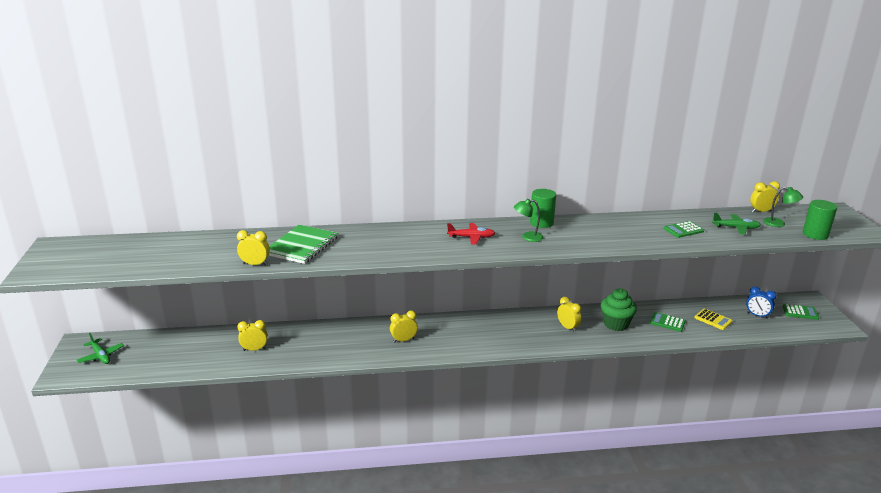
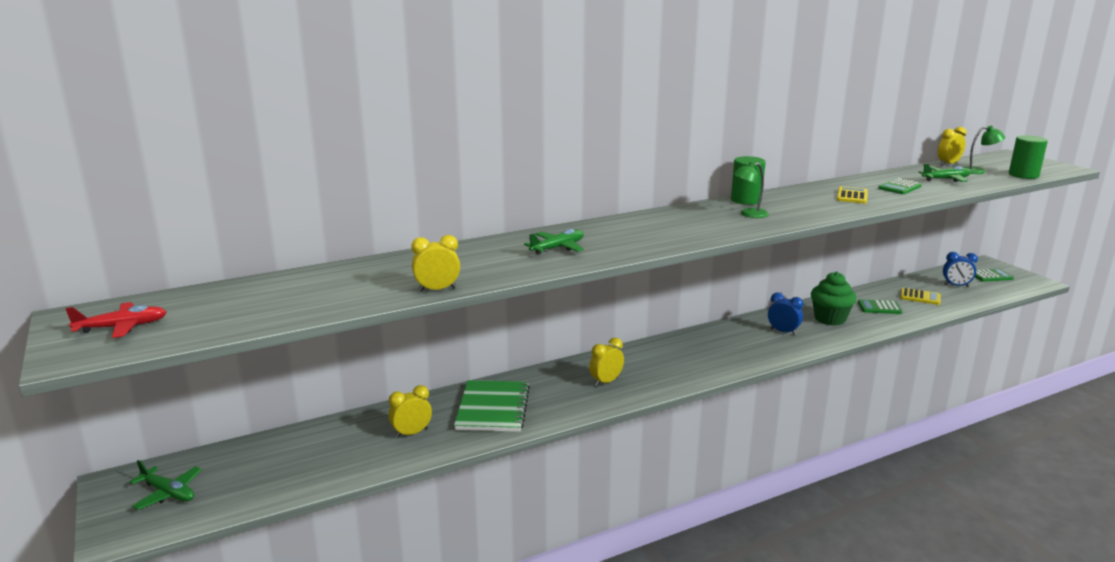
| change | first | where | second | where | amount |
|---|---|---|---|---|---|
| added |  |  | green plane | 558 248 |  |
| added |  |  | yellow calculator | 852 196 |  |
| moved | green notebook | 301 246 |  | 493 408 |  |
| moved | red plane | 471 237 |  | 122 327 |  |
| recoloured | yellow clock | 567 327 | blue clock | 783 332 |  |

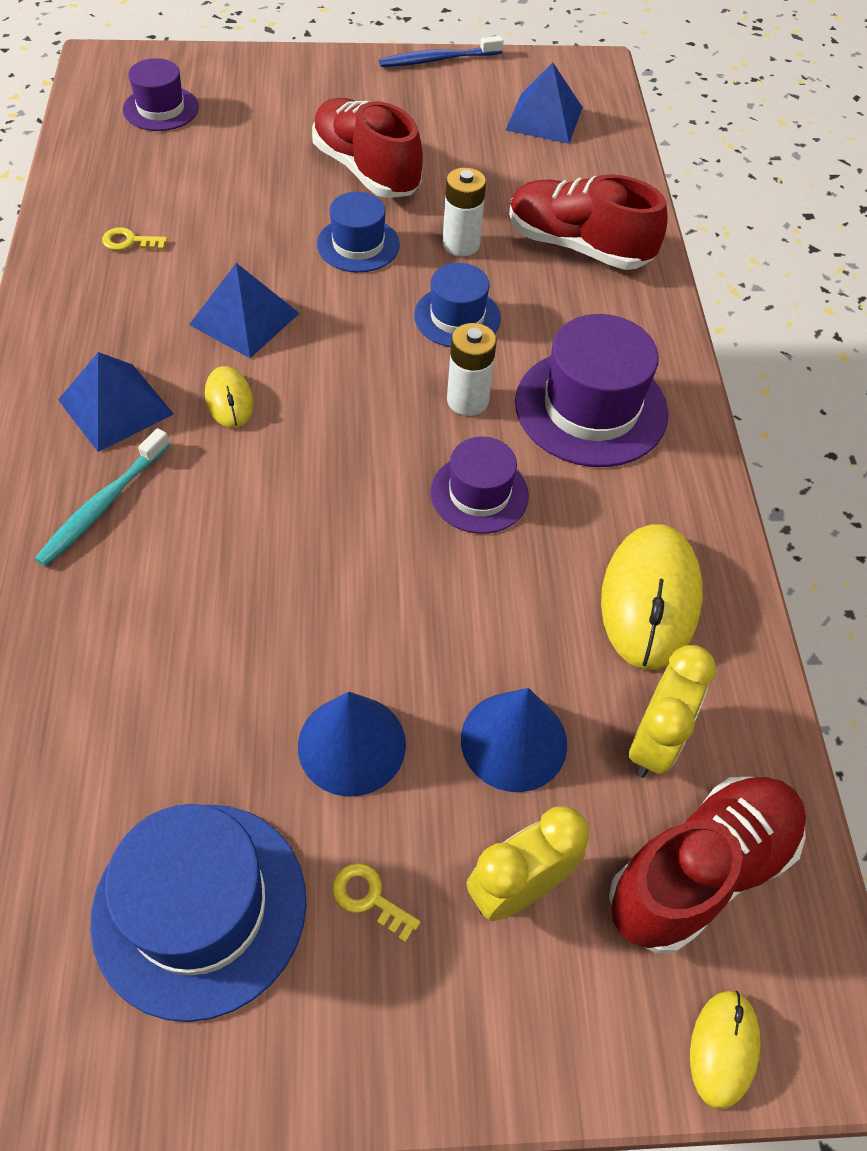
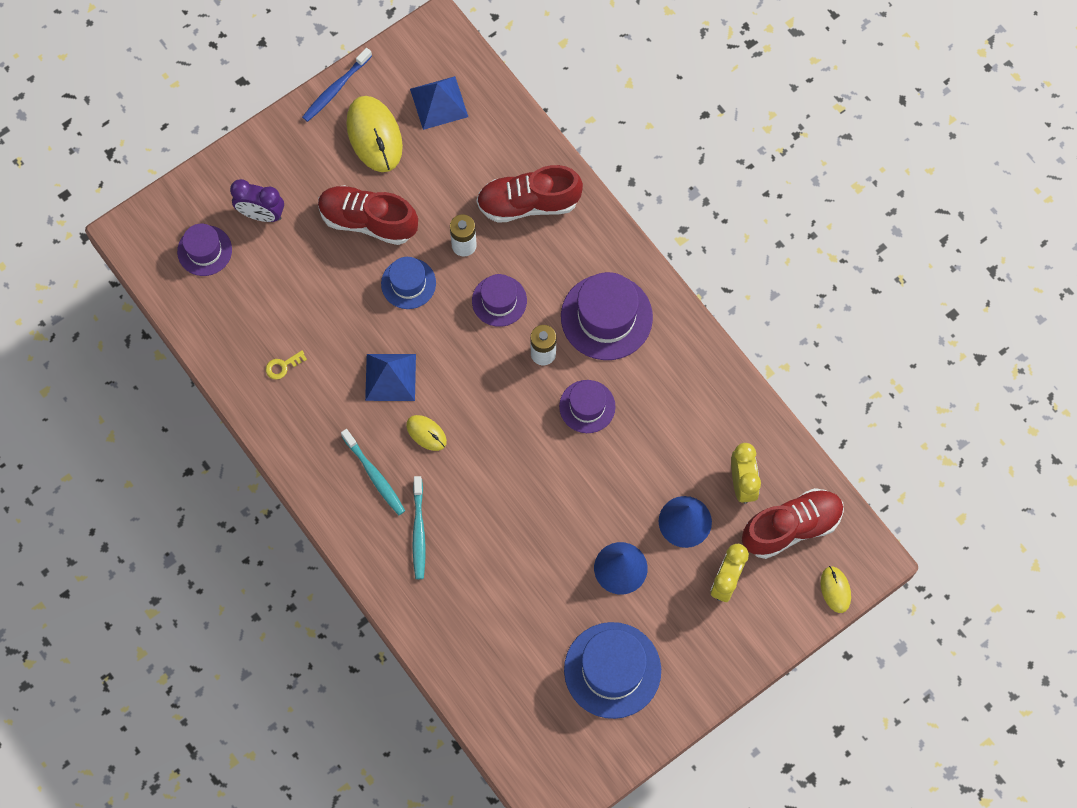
| change | first | where | second | where | amount |
|---|---|---|---|---|---|
| removed | yellow key | 369 898 |  |  |  |
| added |  |  | purple clock | 261 214 |  |
| moved | yellow mouse | 650 599 |  | 374 135 |  |
| replaced | blue pyramid | 115 407 | turquoise toothbrush | 374 475 |  |
| recoloured | blue hat | 457 317 | purple hat | 499 300 |  |
| turned | red shoe | 700 871 |  | 791 527 | 45 degrees clockwise |

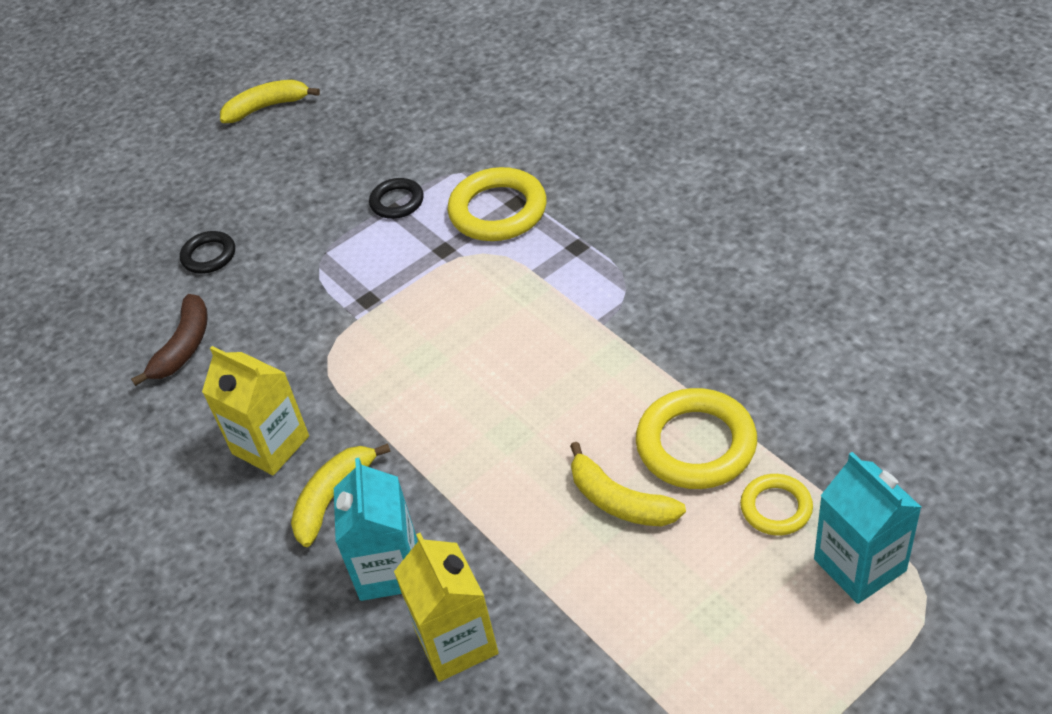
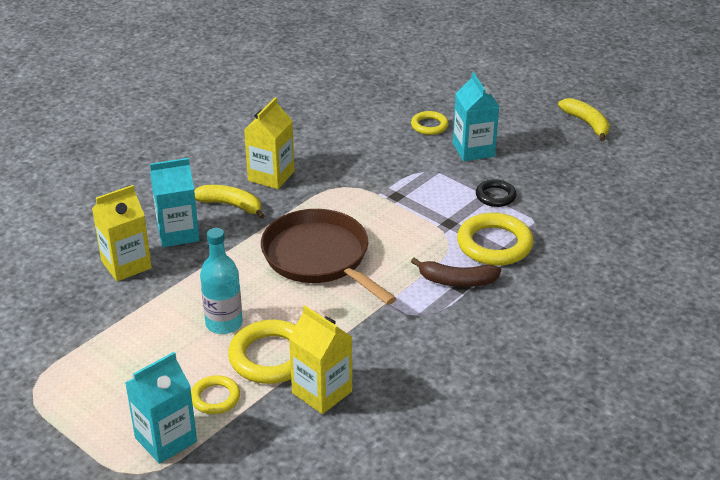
| change | first | where | second | where | amount |
|---|---|---|---|---|---|
| added |  |  | brown pan | 319 257 |  |
| added |  |  | yellow carton | 322 392 |  |
| added |  |  | turquoise carton | 473 150 |  |
| moved | brown banana | 184 346 |  | 457 281 |  |
| replaced | yellow banana | 619 501 | turquoise bottle | 224 323 |  |
| recoloured | black ring | 209 256 | yellow ring | 429 126 |  |

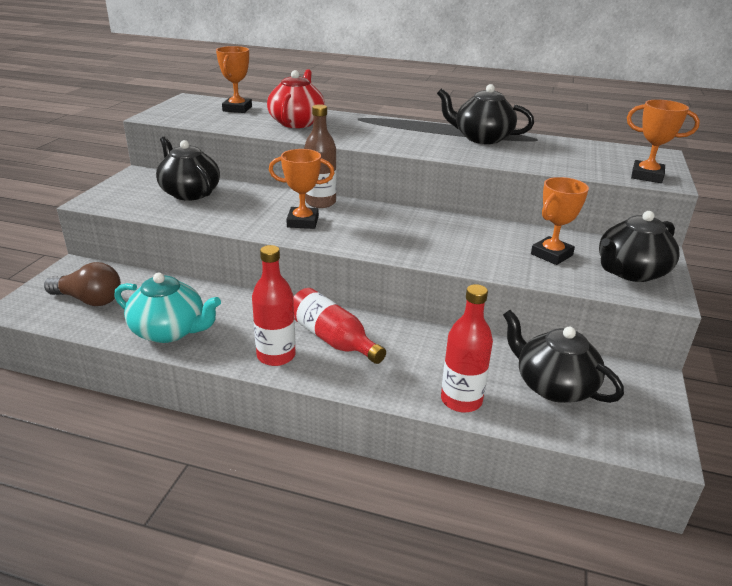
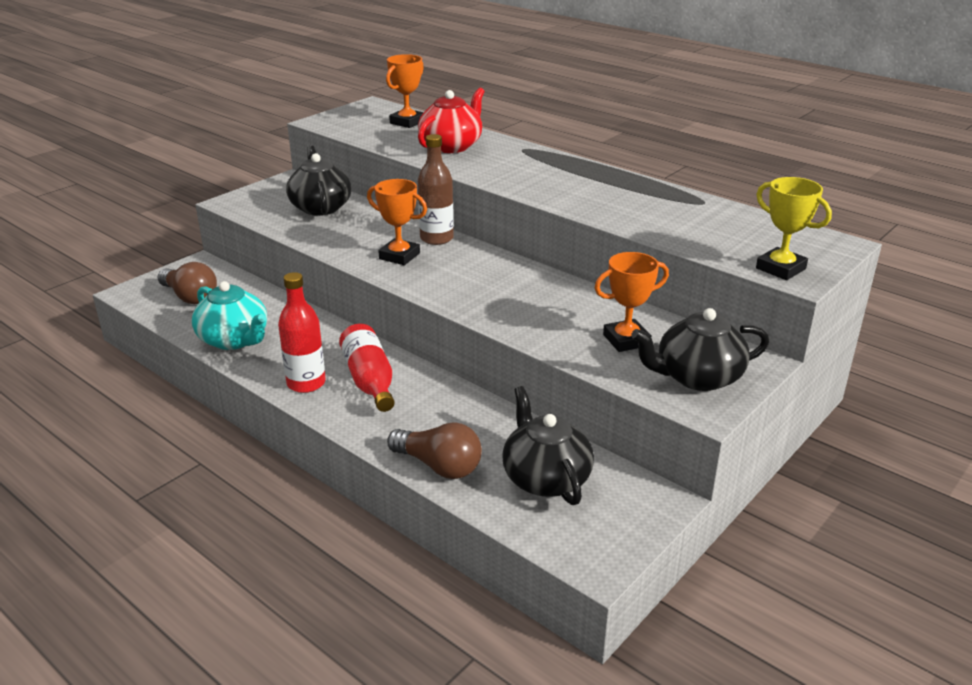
| change | first | where | second | where | amount |
|---|---|---|---|---|---|
| removed | black teapot | 481 138 |  |  |  |
| replaced | red bottle | 461 400 | brown light bulb | 439 466 |  |
| recoloured | orange trophy | 647 176 | yellow trophy | 780 268 |  |

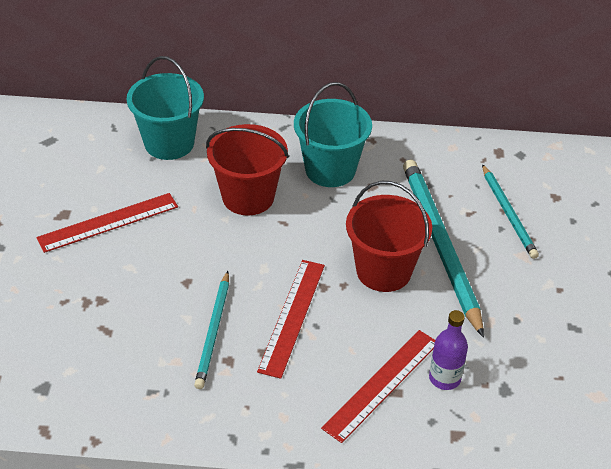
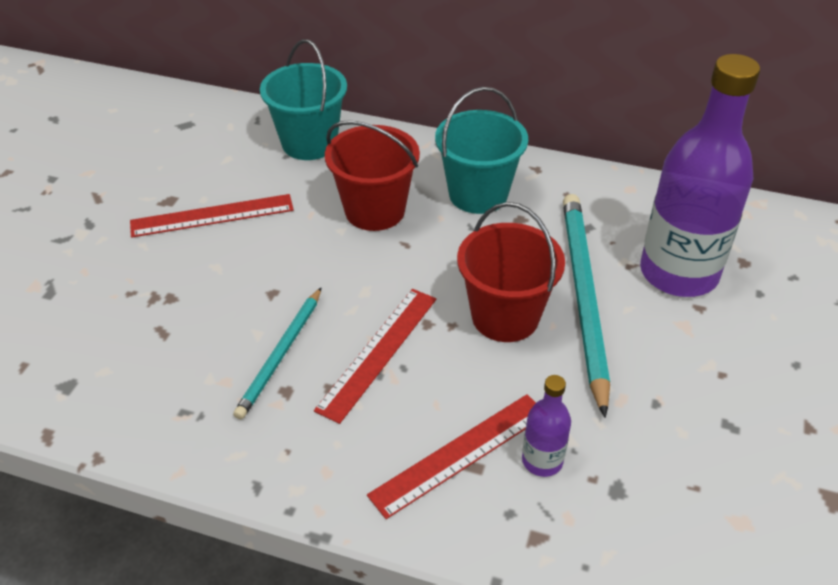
| change | first | where | second | where | amount |
|---|---|---|---|---|---|
| replaced | turquoise pencil | 508 214 | purple bottle | 678 273 |  |

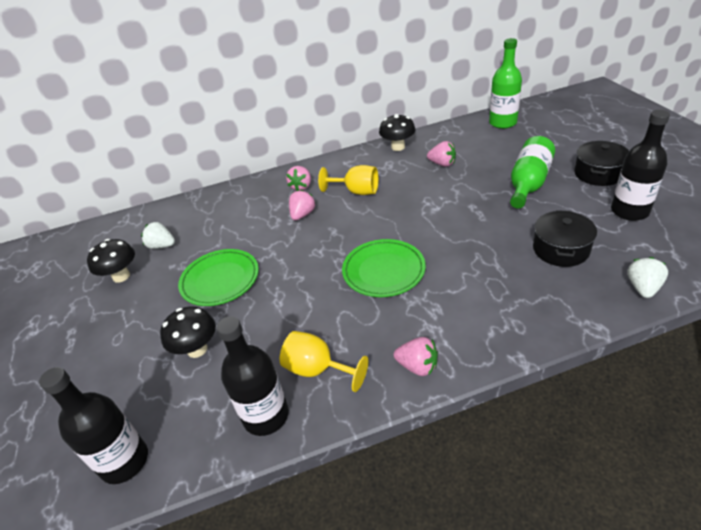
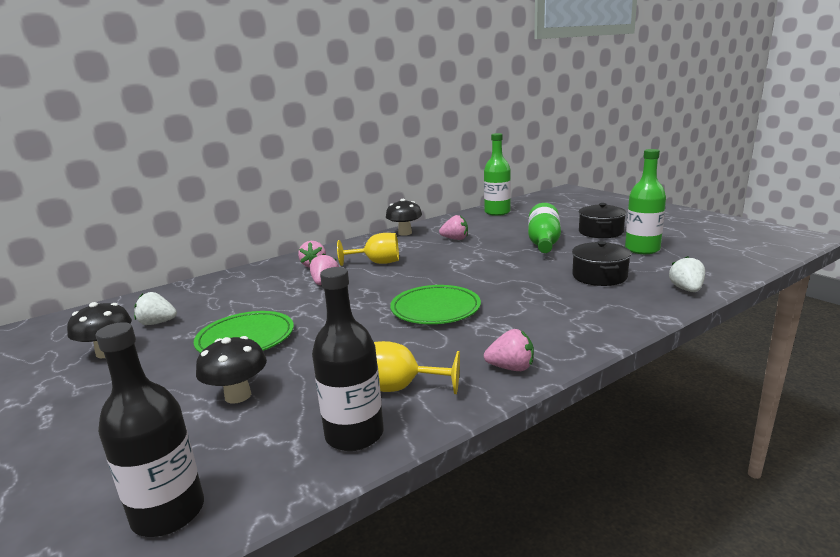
| change | first | where | second | where | amount |
|---|---|---|---|---|---|
| recoloured | black bottle | 629 211 | green bottle | 642 249 |  |

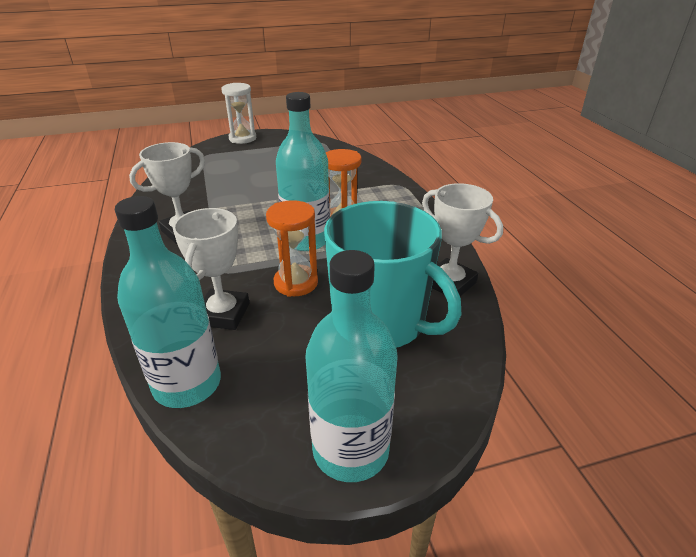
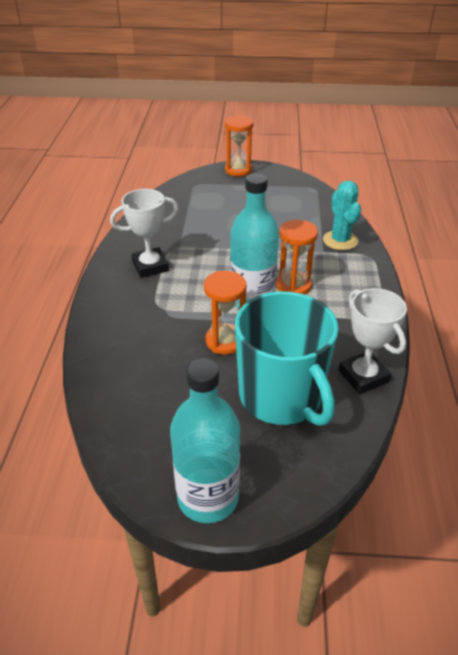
| change | first | where | second | where | amount |
|---|---|---|---|---|---|
| removed | turquoise bottle | 187 384 |  |  |  |
| removed | white trophy | 223 314 |  |  |  |
| added |  |  | turquoise cactus | 340 240 |  |
| recoloured | white hourglass | 242 138 | orange hourglass | 238 170 |  |

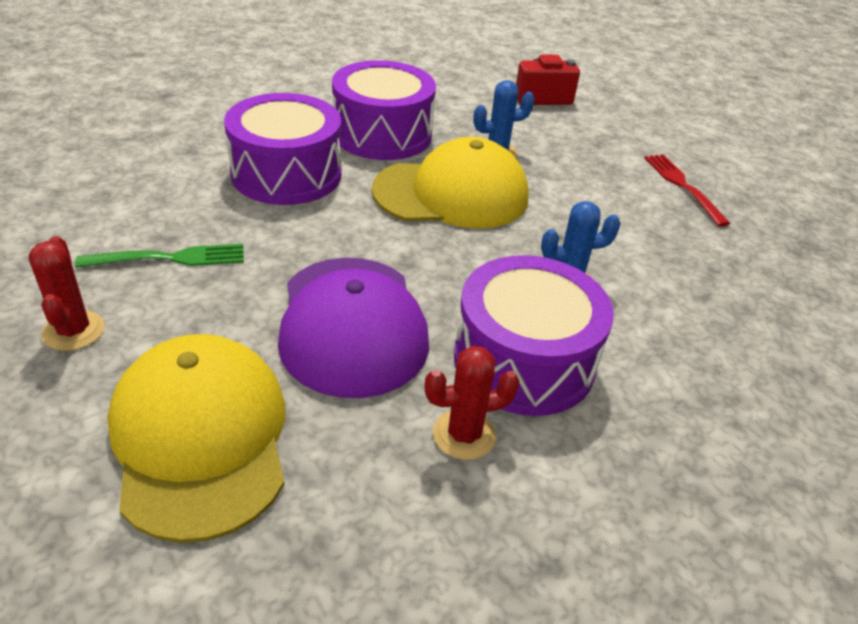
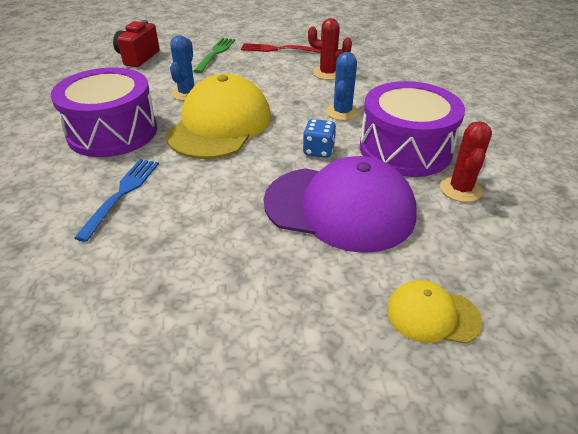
| change | first | where | second | where | amount |
|---|---|---|---|---|---|
| added |  |  | blue dice | 318 151 |  |
| moved | red cactus | 73 331 |  | 327 73 |  |
| moved | green fork | 169 258 |  | 215 53 |  |
| replaced | purple drum | 286 174 | blue fork | 121 194 |  |
| resized | yellow cap | 200 438 |  | 432 315 | x0.48 |

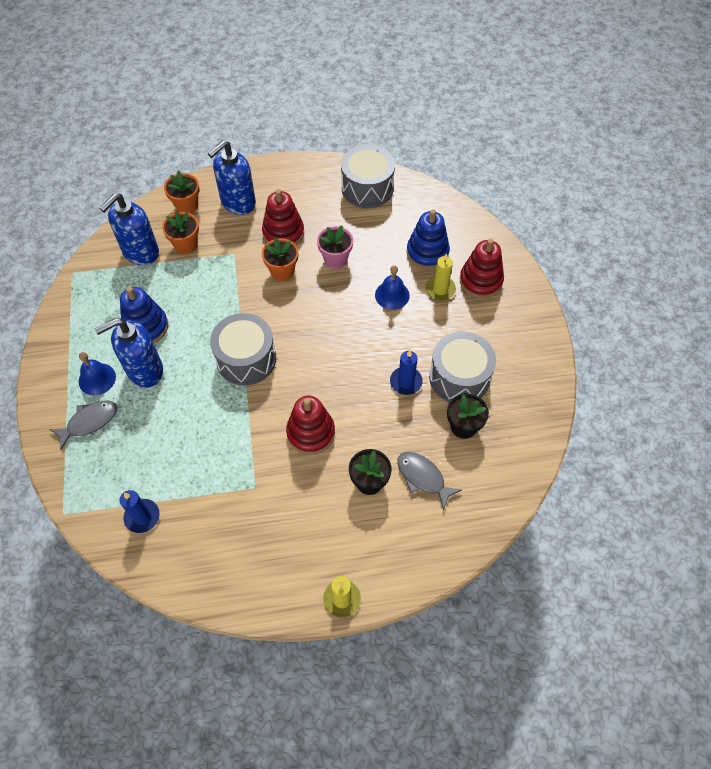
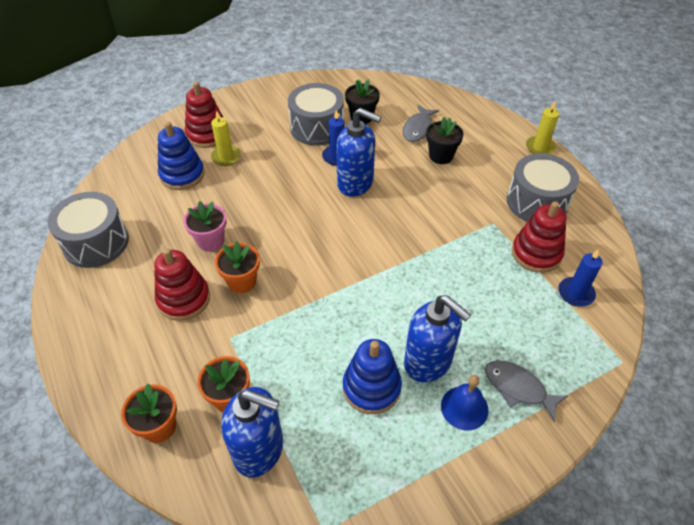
| change | first | where | second | where | amount |
|---|---|---|---|---|---|
| removed | blue bell | 392 295 |  |  |  |
| moved | blue soap dispenser | 238 203 |  | 355 183 |  |
| moved | grey drum | 246 359 |  | 537 202 |  |
| moved | red stacking toy | 311 433 |  | 536 253 |  |

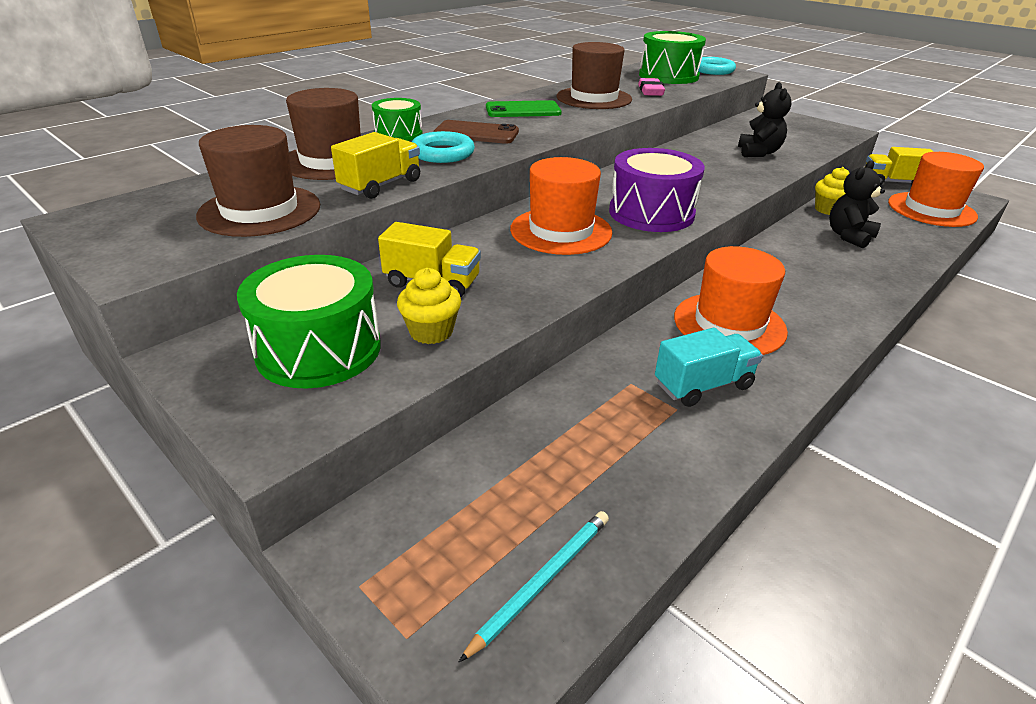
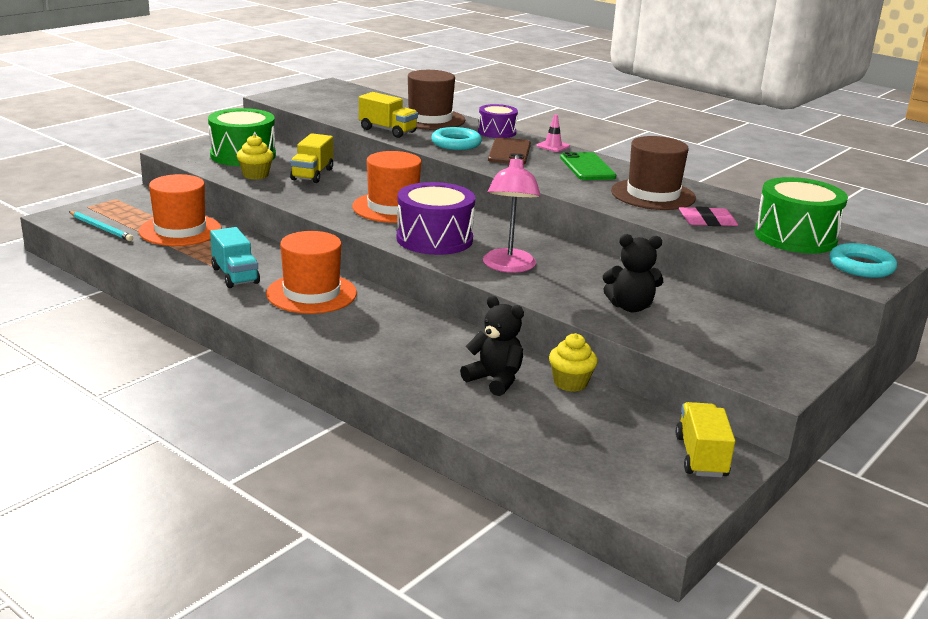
| change | first | where | second | where | amount |
|---|---|---|---|---|---|
| removed | brown hat | 260 210 |  |  |  |
| added |  |  | pink lamp | 508 267 |  |
| added |  |  | pink traffic cone | 553 146 |  |
| moved | orange hat | 931 209 |  | 180 230 |  |
| recoloured | green drum | 398 134 | purple drum | 497 132 |  |

